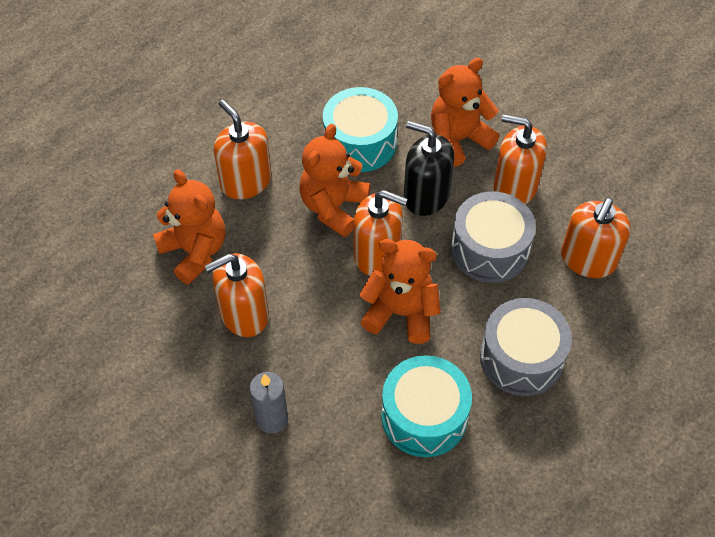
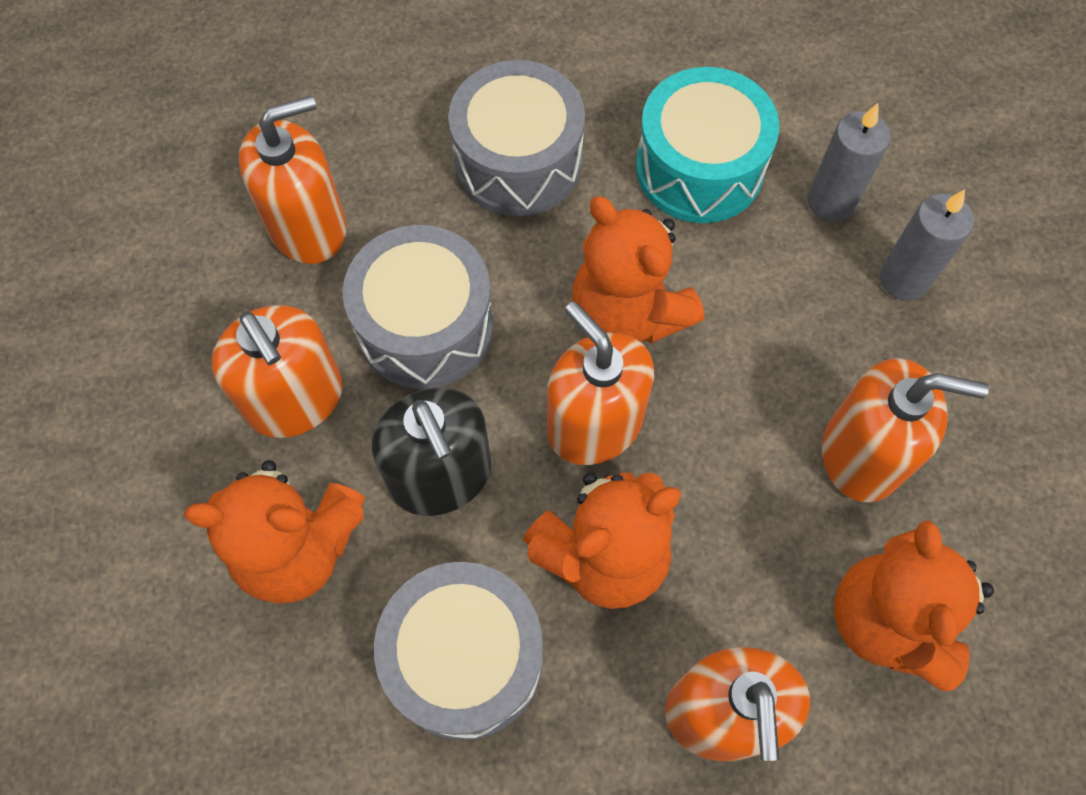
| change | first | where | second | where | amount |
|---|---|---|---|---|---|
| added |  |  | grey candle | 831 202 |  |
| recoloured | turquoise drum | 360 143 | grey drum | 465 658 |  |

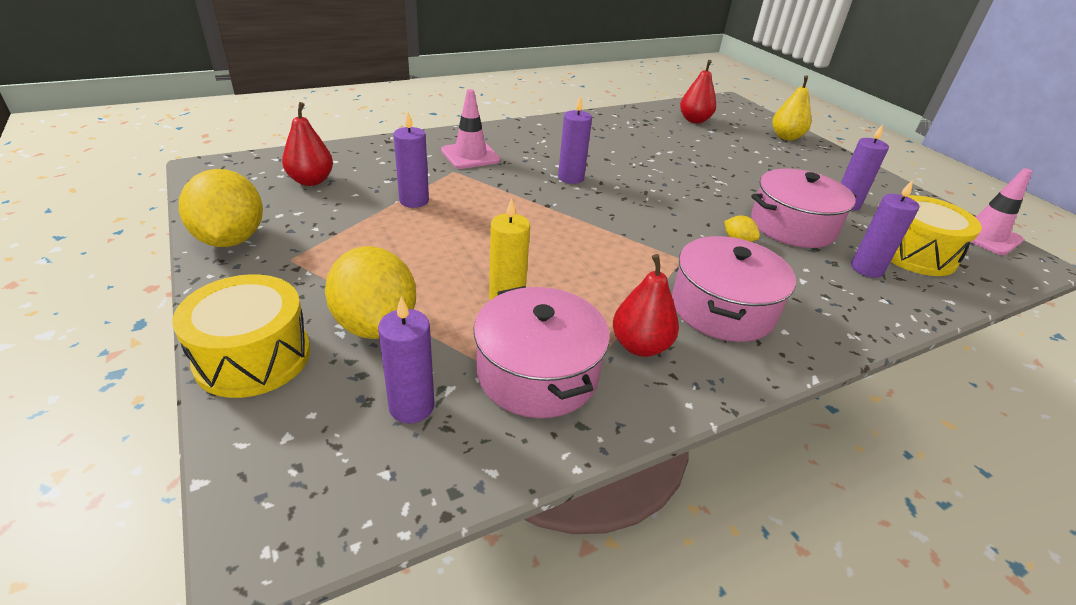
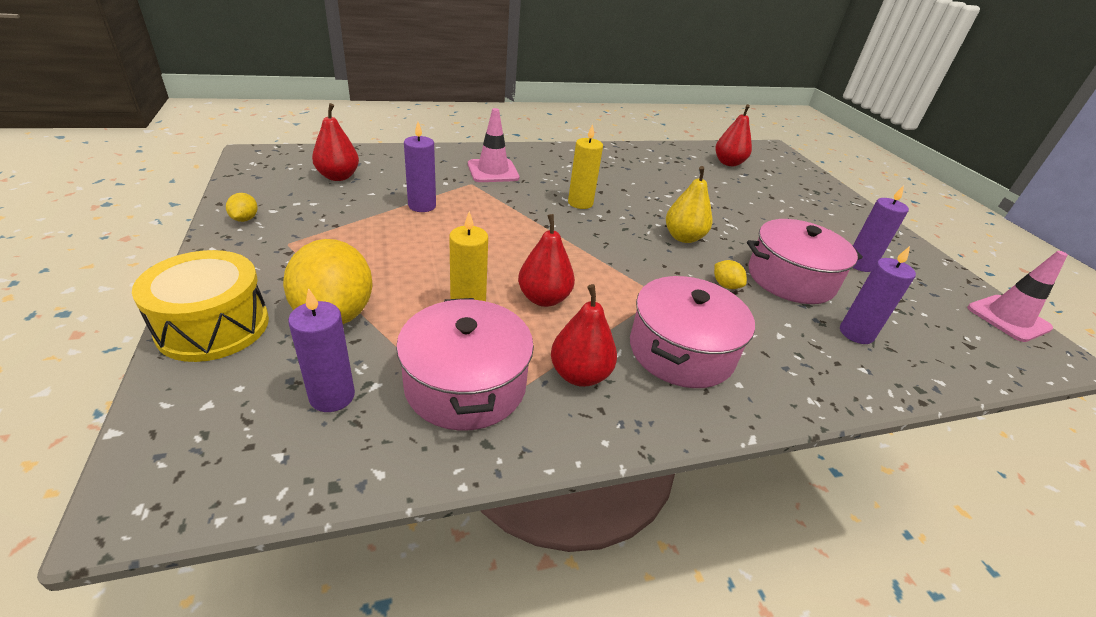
| change | first | where | second | where | amount |
|---|---|---|---|---|---|
| removed | yellow drum | 914 253 |  |  |  |
| added |  |  | red pear | 544 298 |  |
| moved | yellow pear | 786 137 |  | 683 237 |  |
| recoloured | purple candle | 571 178 | yellow candle | 580 203 |  |
| resized | yellow lemon | 231 239 |  | 245 219 | x0.42 |

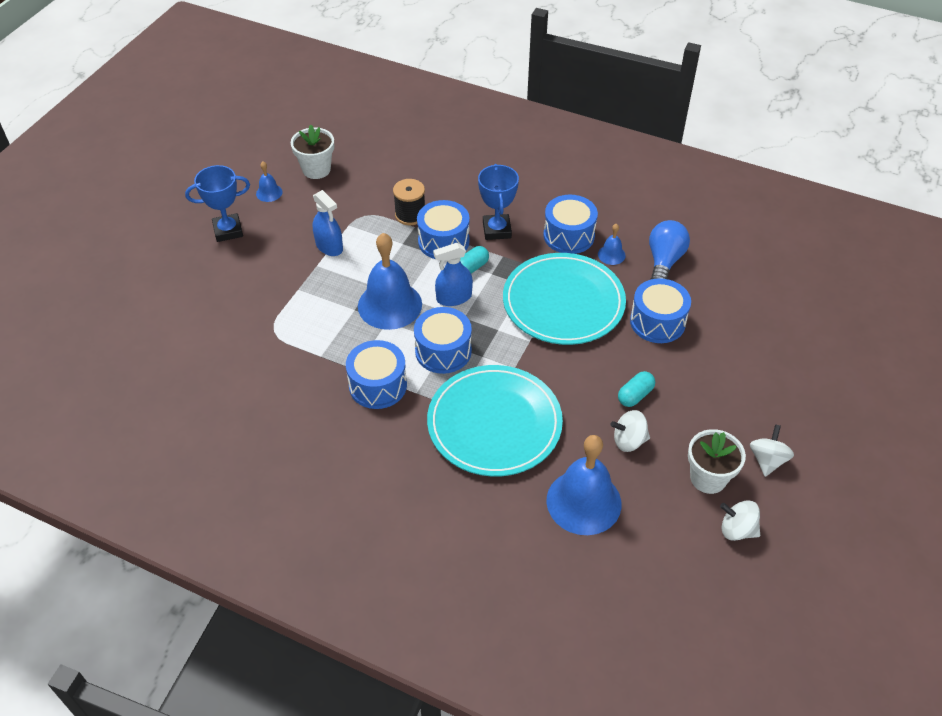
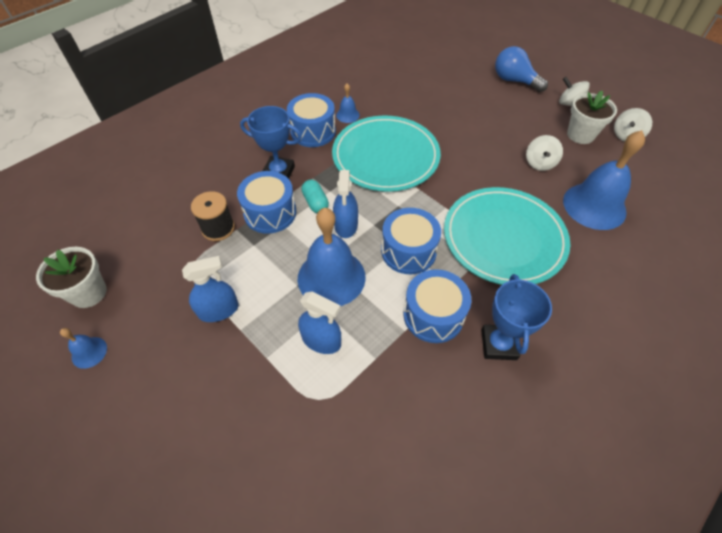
| change | first | where | second | where | amount |
|---|---|---|---|---|---|
| removed | turquoise capsule | 635 395 |  |  |  |
| removed | blue drum | 657 322 |  |  |  |
| added |  |  | blue spray bottle | 321 340 |  |
| moved | blue trophy | 228 230 |  | 498 344 |  |
| moved | blue light bulb | 664 261 |  | 514 81 |  |

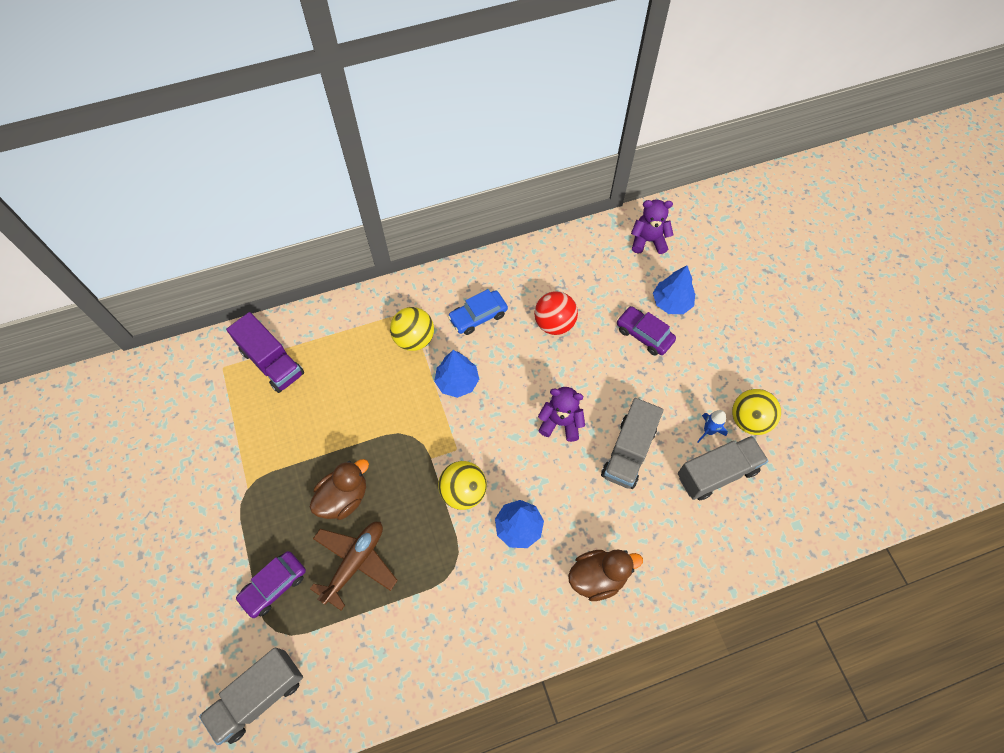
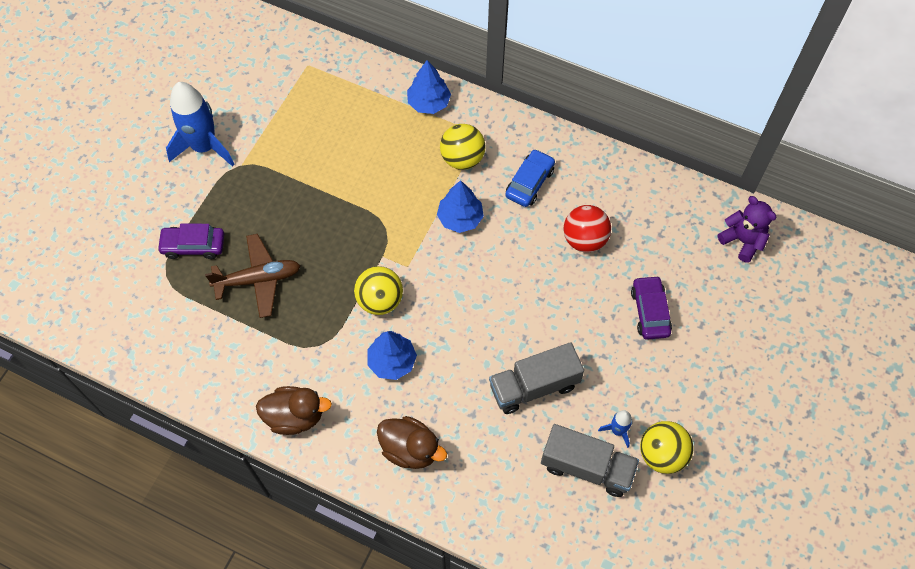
| change | first | where | second | where | amount |
|---|---|---|---|---|---|
| removed | grey truck | 259 696 |  |  |  |
| removed | purple truck | 272 362 |  |  |  |
| removed | purple teddy bear | 561 423 |  |  |  |
| added |  |  | blue rocket | 204 147 |  |
| moved | brown duck | 344 498 |  | 295 416 |  |
| moved | blue tree | 671 302 |  | 429 103 |  |
| turned | blue car | 478 316 |  | 529 183 | 105 degrees clockwise |

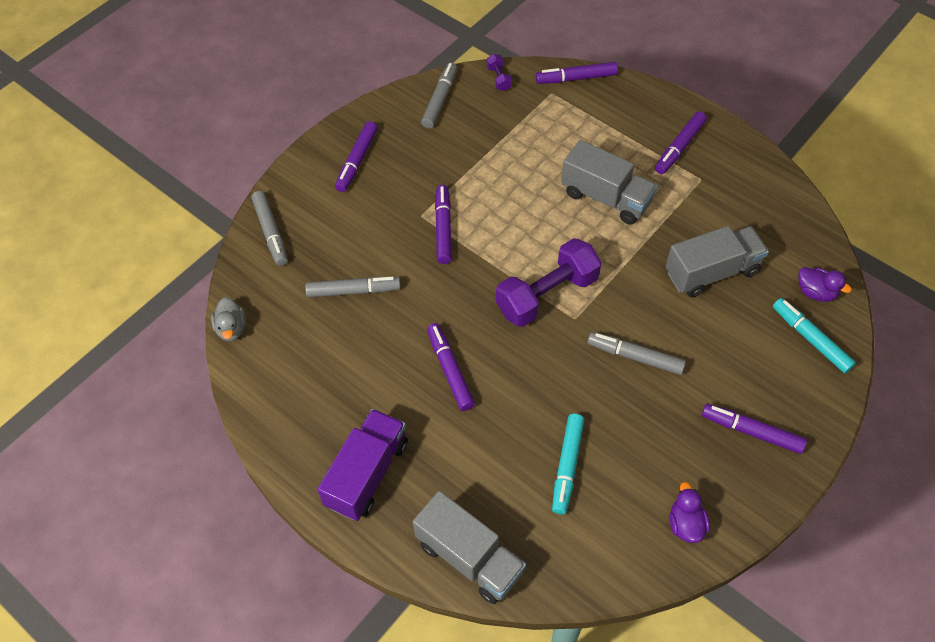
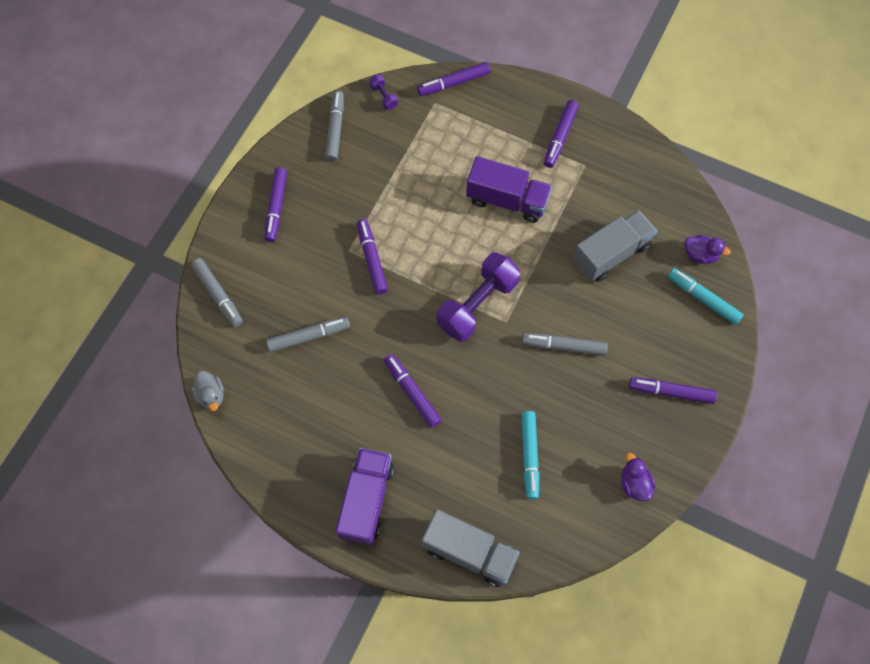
| change | first | where | second | where | amount |
|---|---|---|---|---|---|
| recoloured | grey truck | 606 197 | purple truck | 507 200 |  |

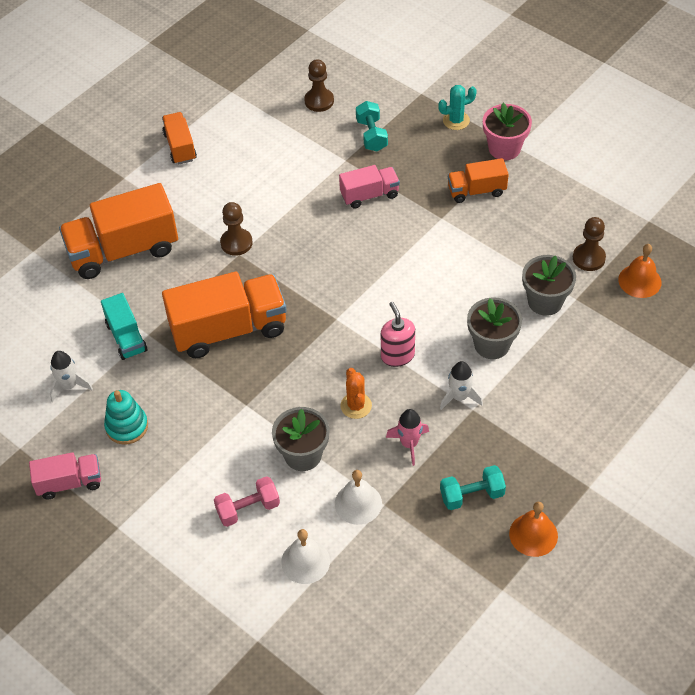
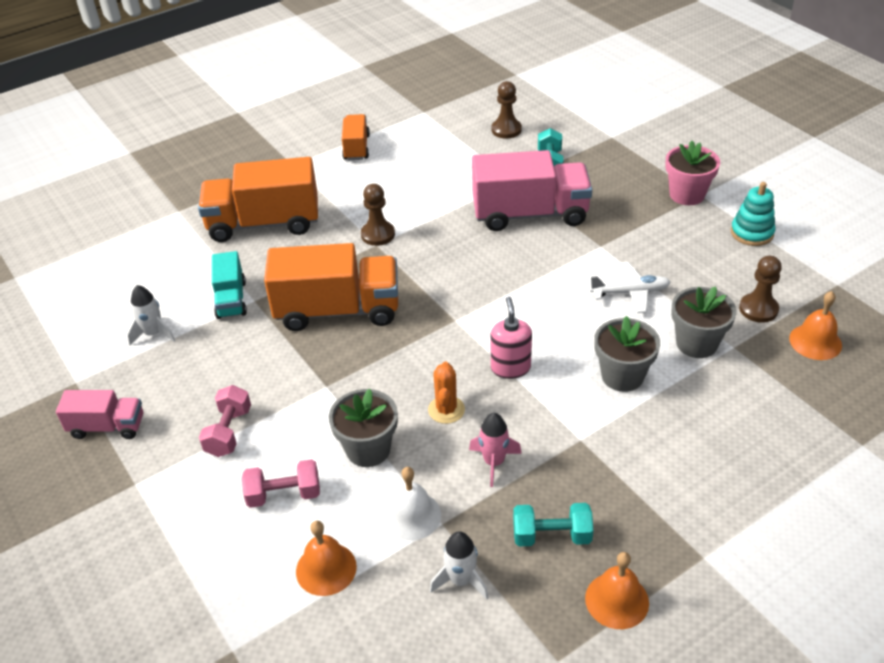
| change | first | where | second | where | amount |
|---|---|---|---|---|---|
| removed | turquoise cactus | 456 120 |  |  |  |
| removed | orange truck | 476 191 |  |  |  |
| added |  |  | pink dumbbell | 229 432 |  |
| added |  |  | white plane | 630 292 |  |
| moved | turquoise stacking toy | 127 426 |  | 752 233 |  |
| moved | white rocket | 459 397 |  | 461 580 |  |
| recoloured | white bell | 305 561 | orange bell | 326 568 |  |
| resized | pink truck | 369 195 |  | 530 214 | x1.86 |

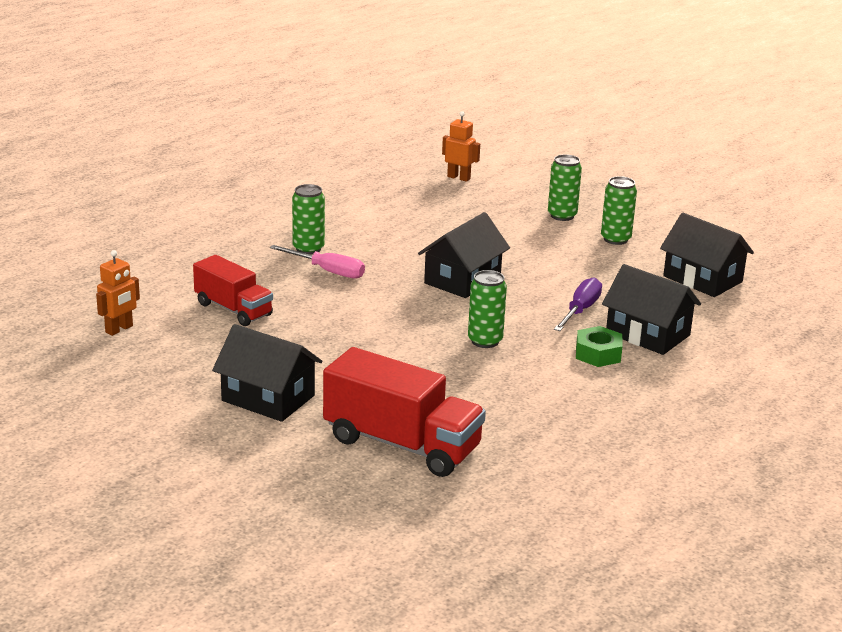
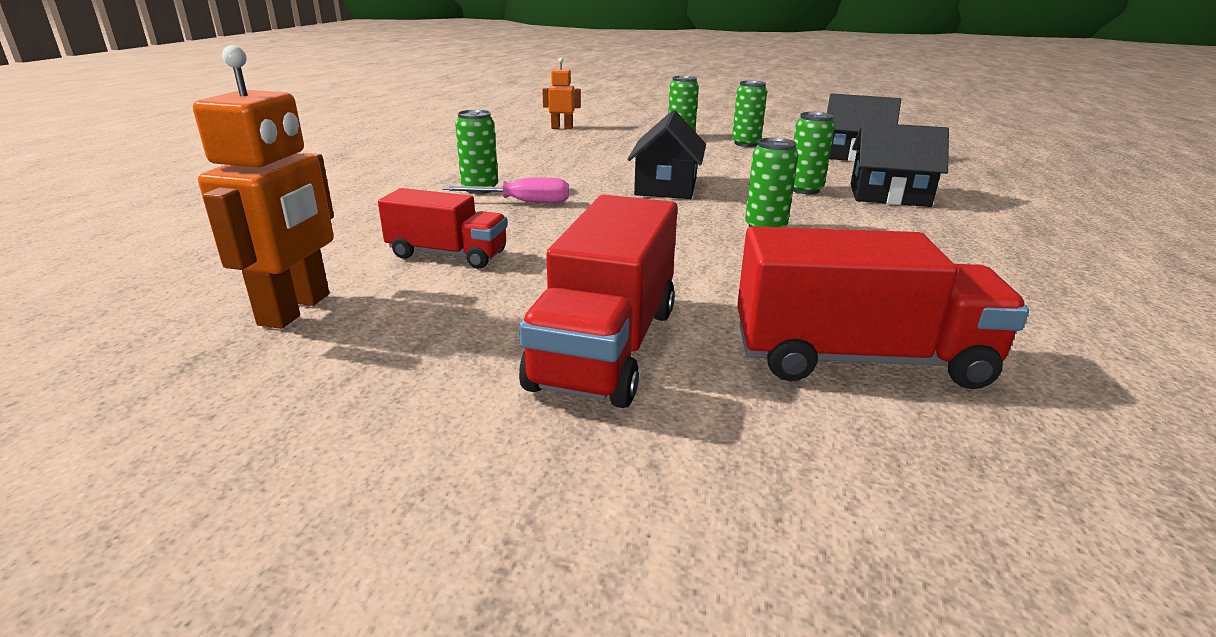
| change | first | where | second | where | amount |
|---|---|---|---|---|---|
| removed | green nut | 598 354 |  |  |  |
| replaced | black house | 268 398 | red truck | 606 347 |  |
| replaced | purple screwdriver | 580 310 | green can | 804 190 |  |
| resized | orange robot | 119 329 |  | 295 309 | x1.77 |

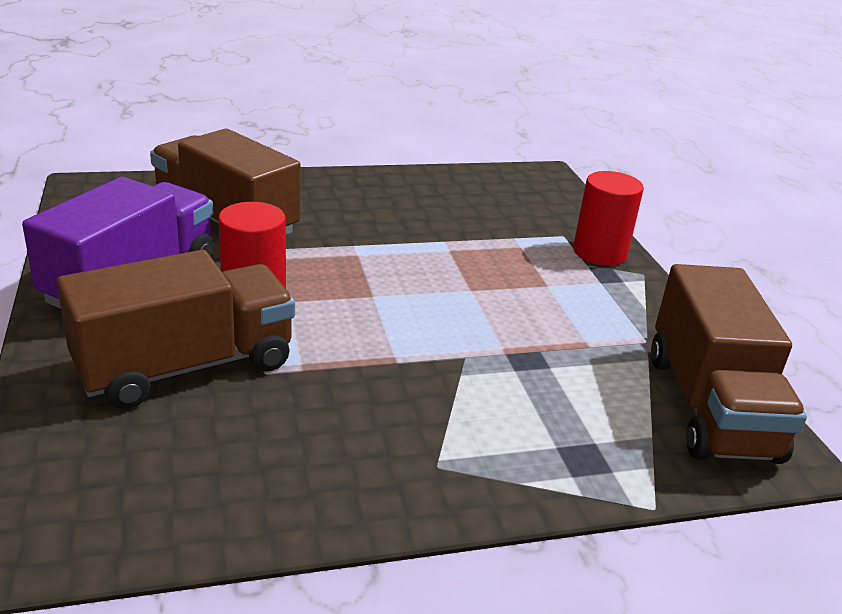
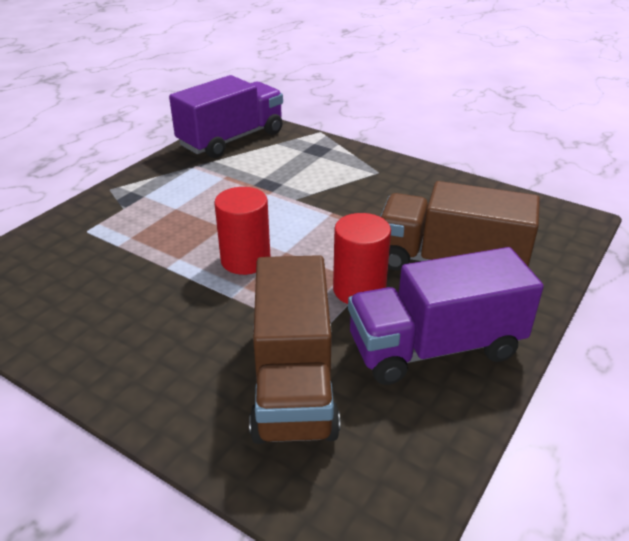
| change | first | where | second | where | amount |
|---|---|---|---|---|---|
| moved | red cylinder | 599 253 |  | 245 260 |  |
| recoloured | brown truck | 709 406 | purple truck | 231 139 |  |

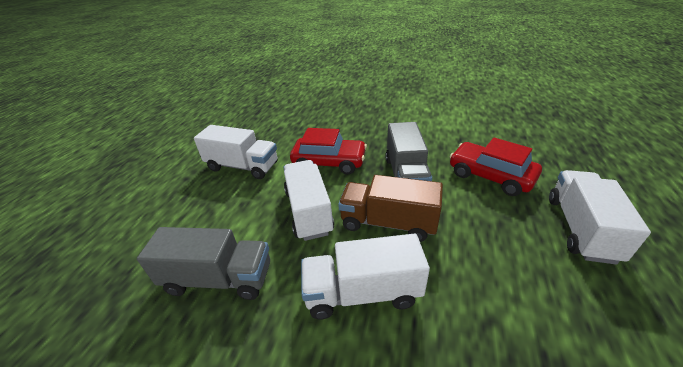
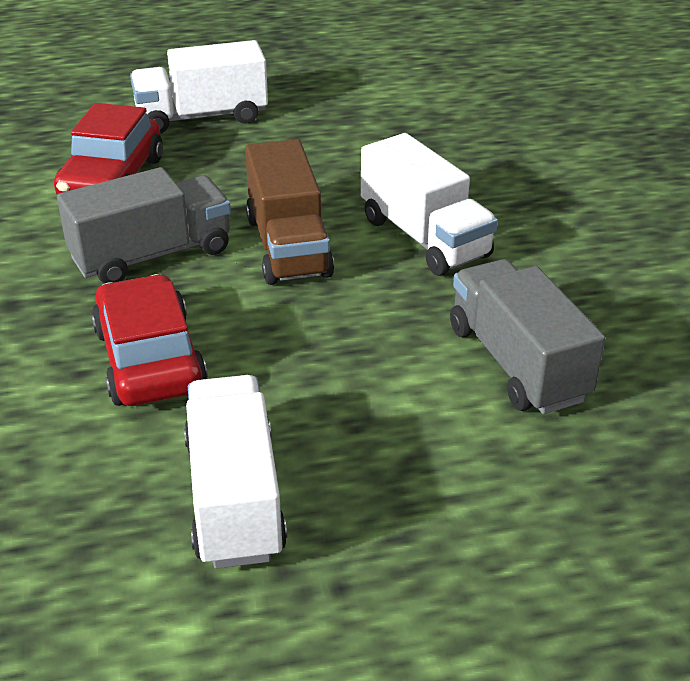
| change | first | where | second | where | amount |
|---|---|---|---|---|---|
| removed | white truck | 308 211 |  |  |  |

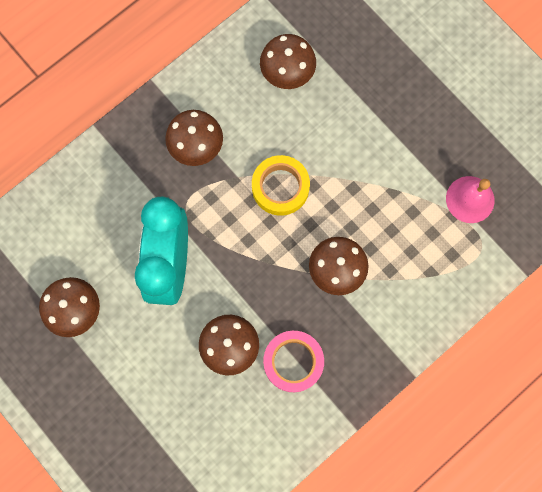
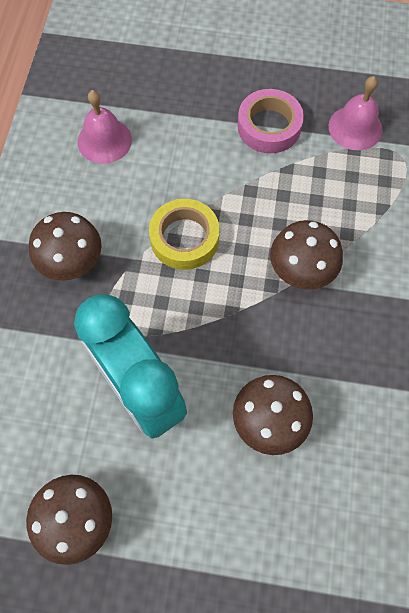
| change | first | where | second | where | amount |
|---|---|---|---|---|---|
| moved | pink tape | 293 362 |  | 269 126 |  |
| replaced | brown mushroom | 287 73 | pink bell | 104 140 |  |

